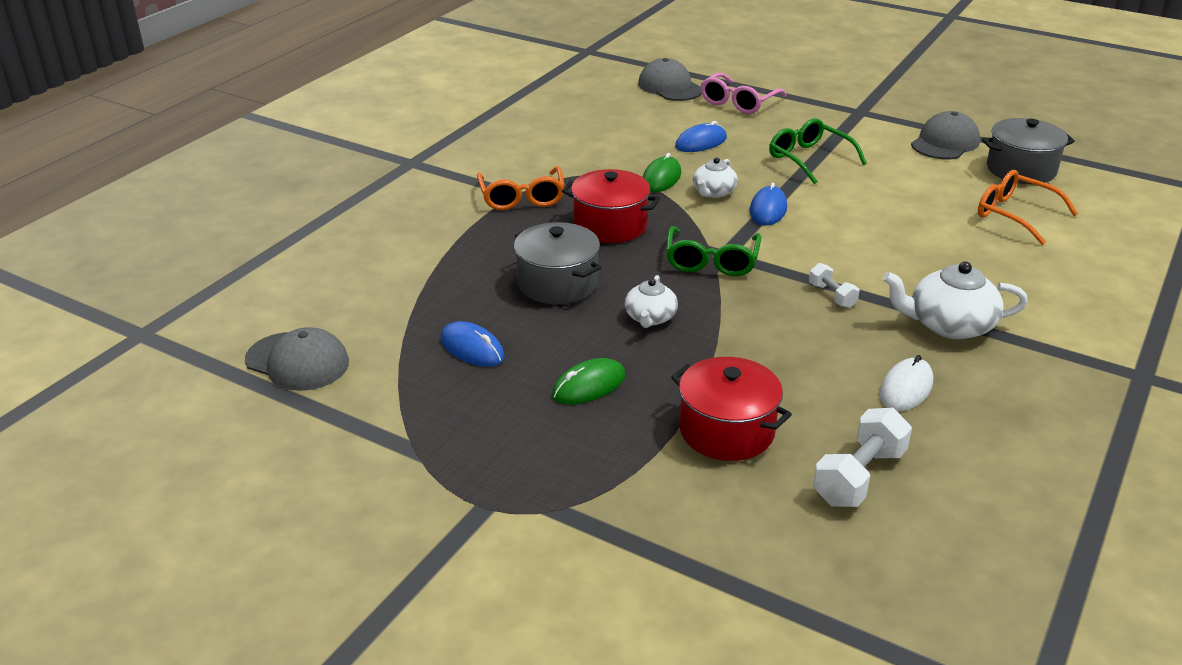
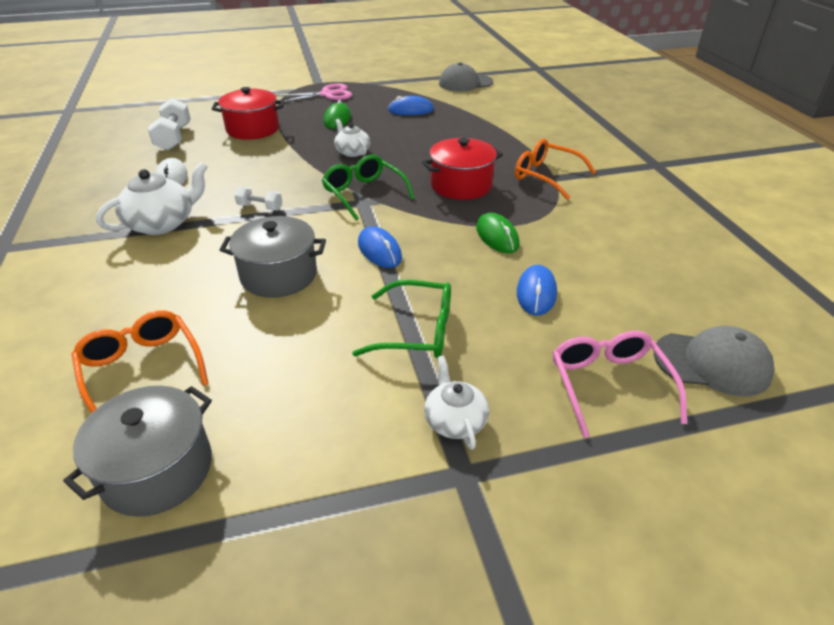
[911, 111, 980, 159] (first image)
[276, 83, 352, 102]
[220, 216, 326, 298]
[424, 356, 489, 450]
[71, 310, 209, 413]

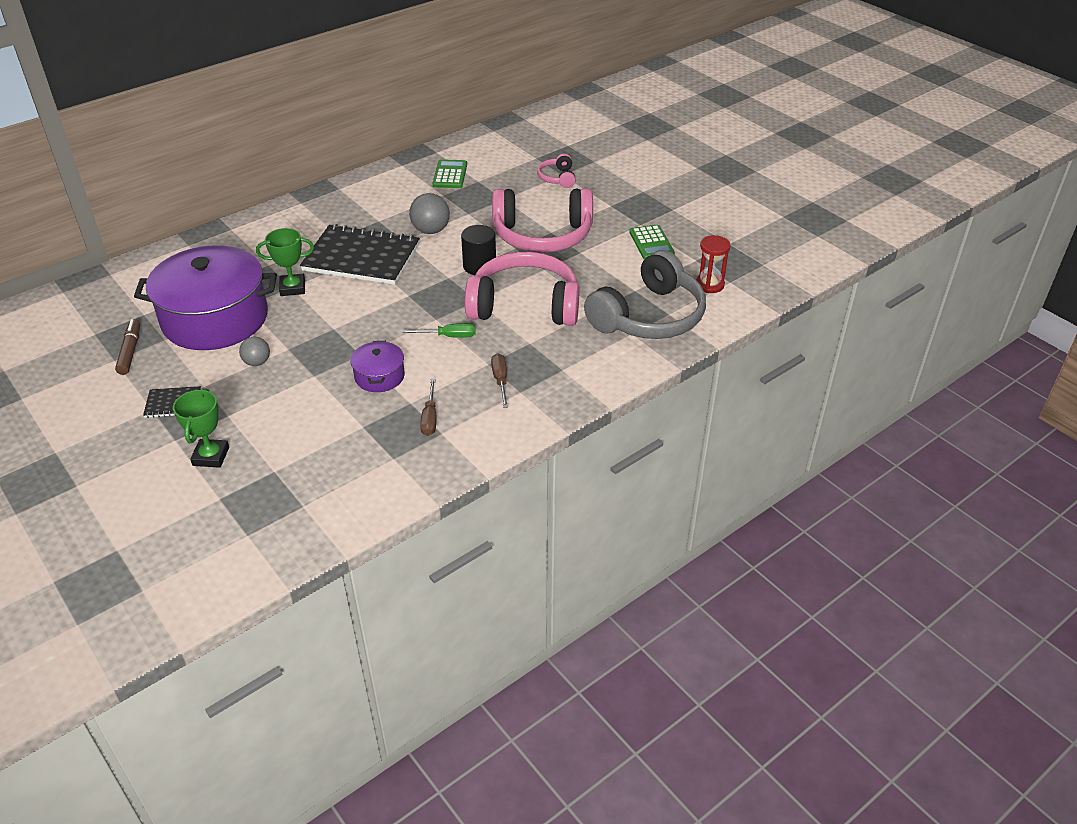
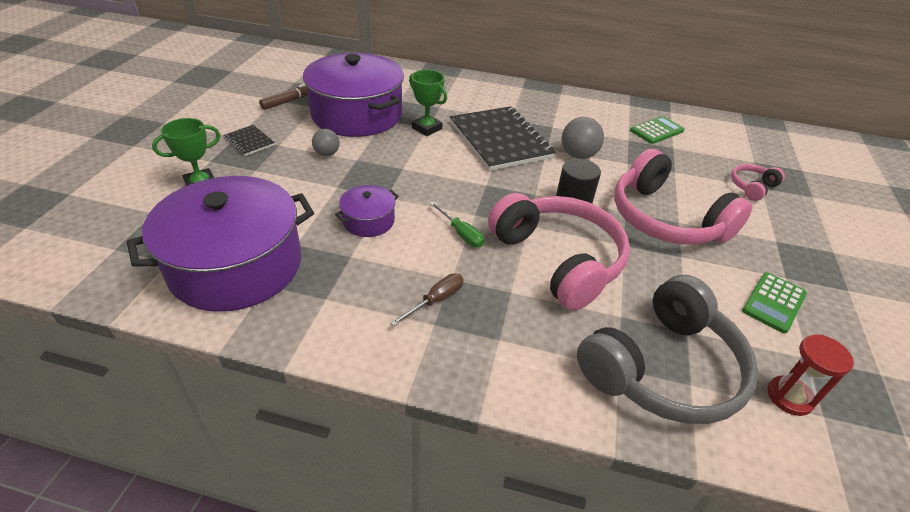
[420, 379, 437, 436] (first image)
[127, 176, 314, 312]
[577, 275, 758, 424]

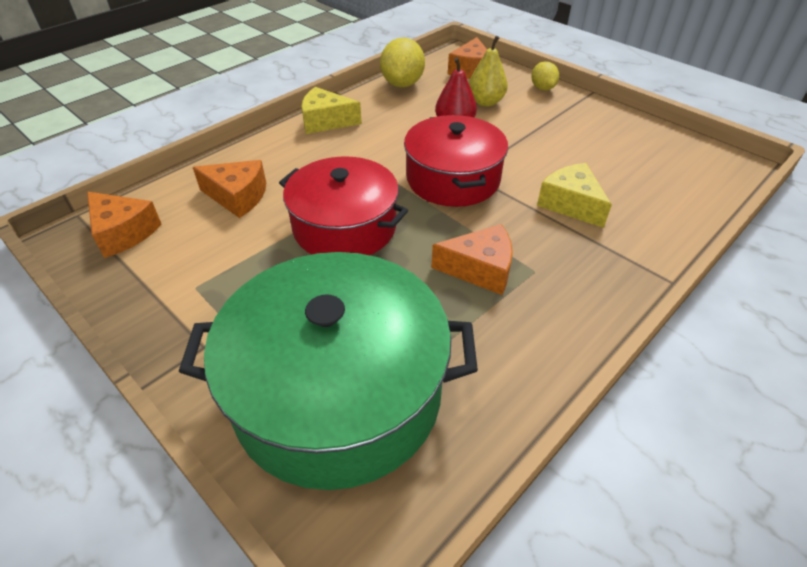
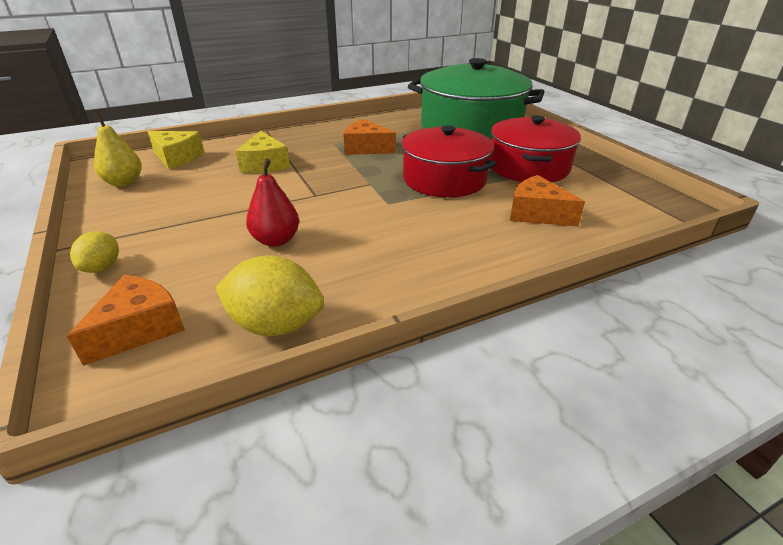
[87, 192, 162, 258] (first image)
[148, 131, 205, 169]
[490, 115, 581, 182]
[94, 112, 142, 187]
[215, 255, 324, 336]

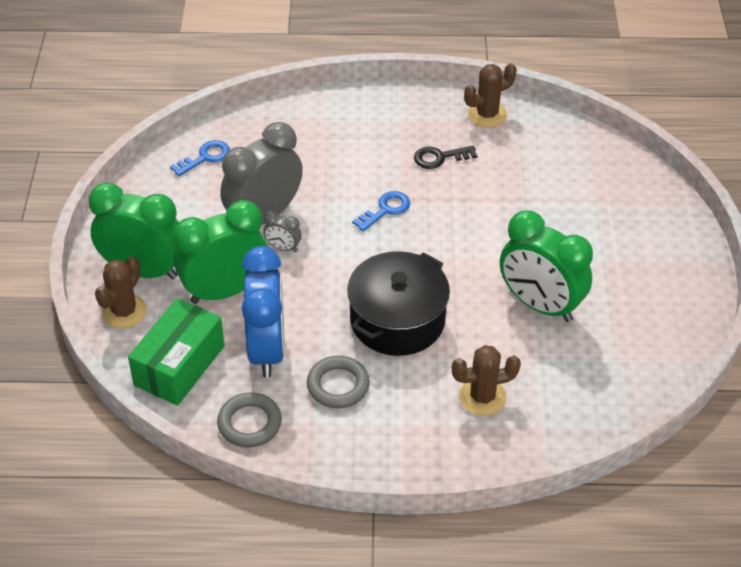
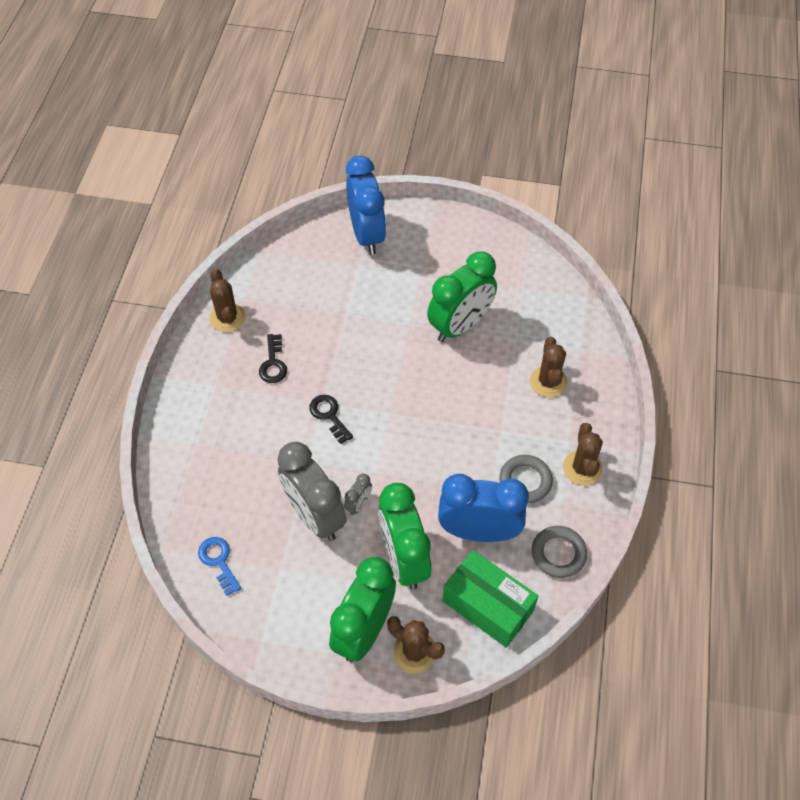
[347, 251, 450, 356] (first image)
[346, 155, 386, 255]
[563, 423, 603, 486]
[309, 395, 353, 444]

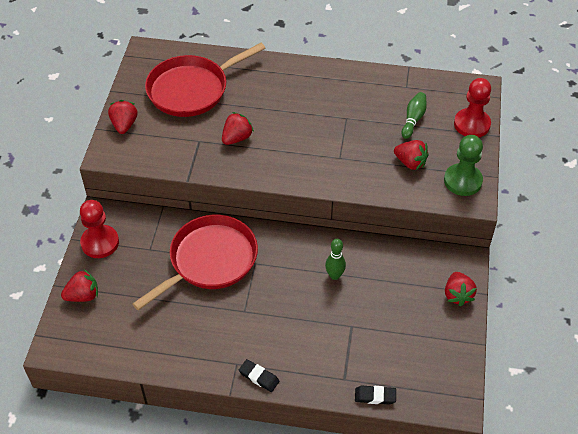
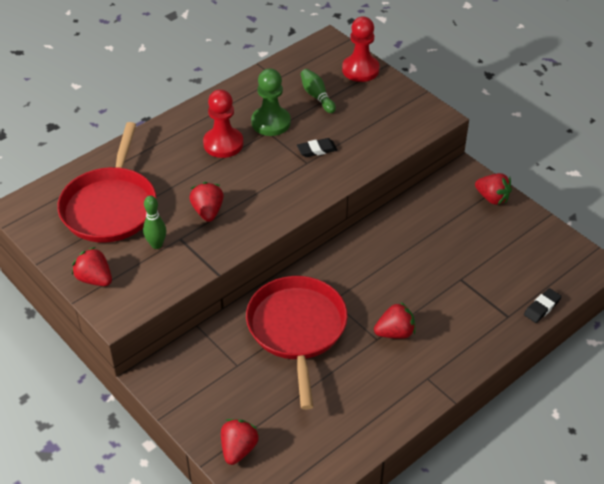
[203, 89, 243, 158]
[297, 138, 337, 157]
[143, 196, 167, 249]
[374, 302, 415, 339]
[251, 68, 291, 136]

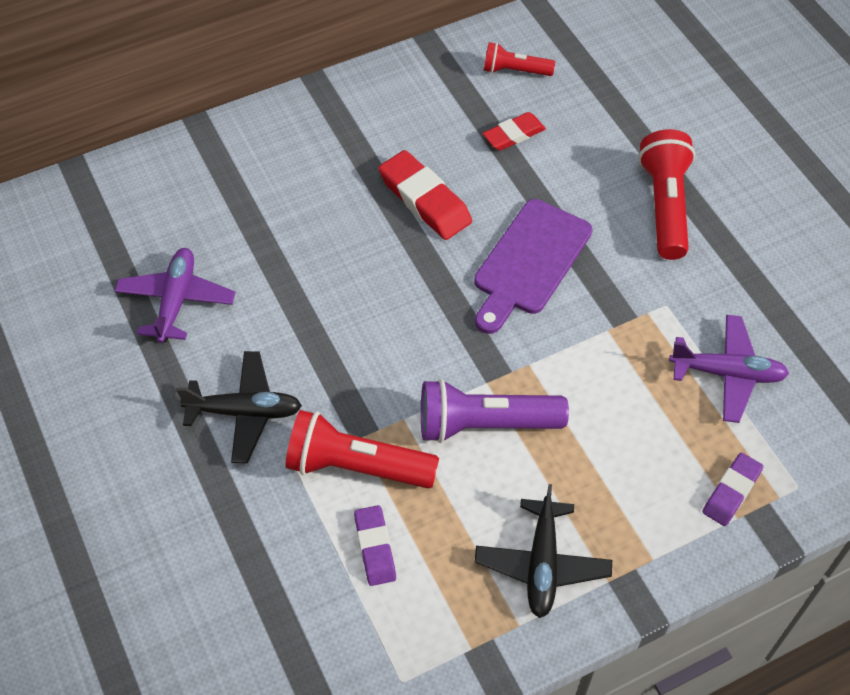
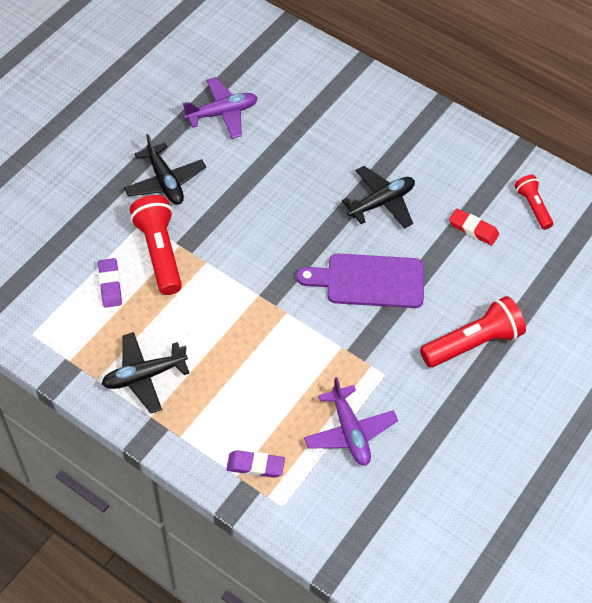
[421, 379, 569, 443] (first image)
[342, 166, 415, 229]
[98, 258, 122, 308]

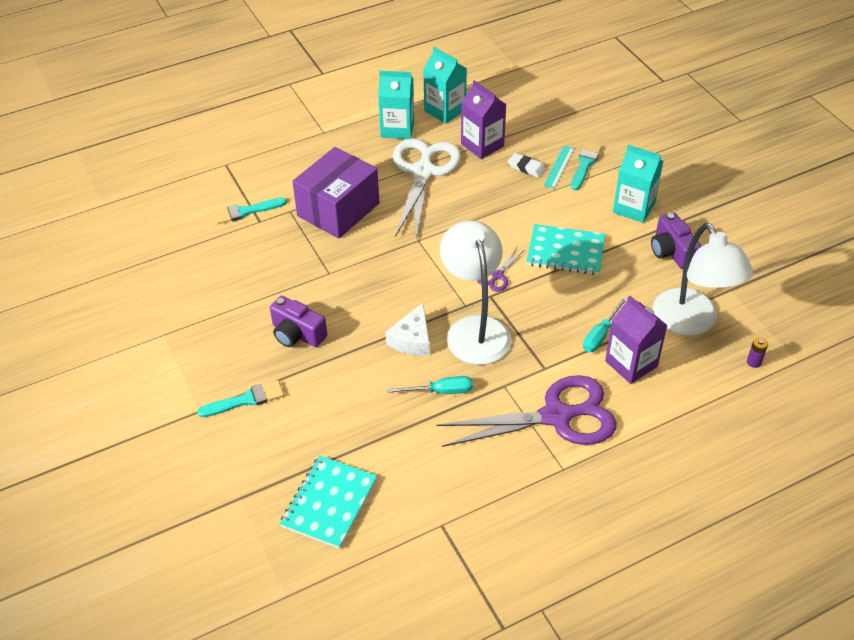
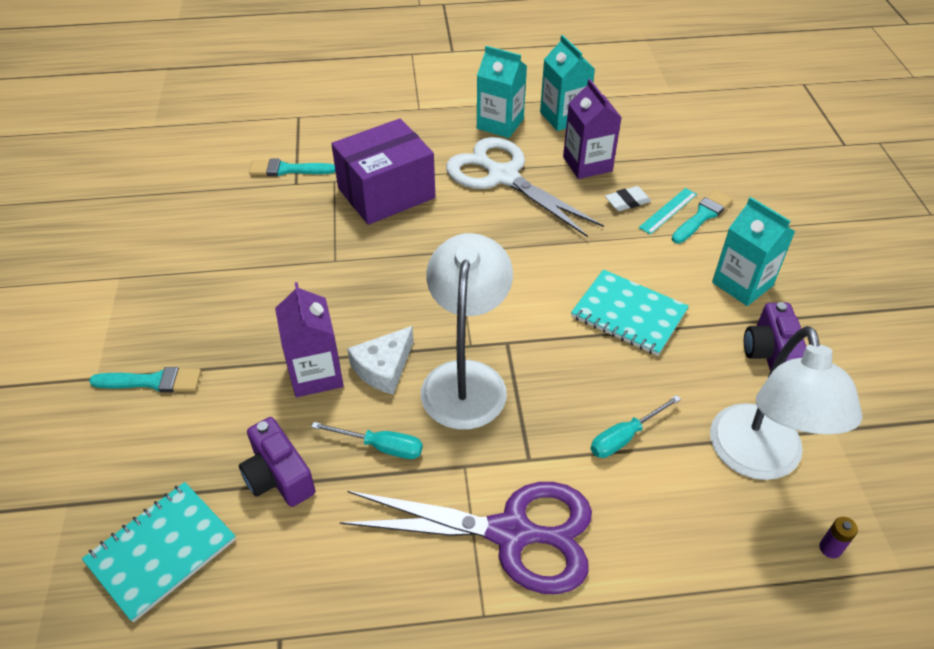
[477, 247, 524, 292] (first image)
[239, 417, 316, 507]
[275, 282, 344, 397]
[446, 137, 604, 237]
[605, 186, 651, 211]

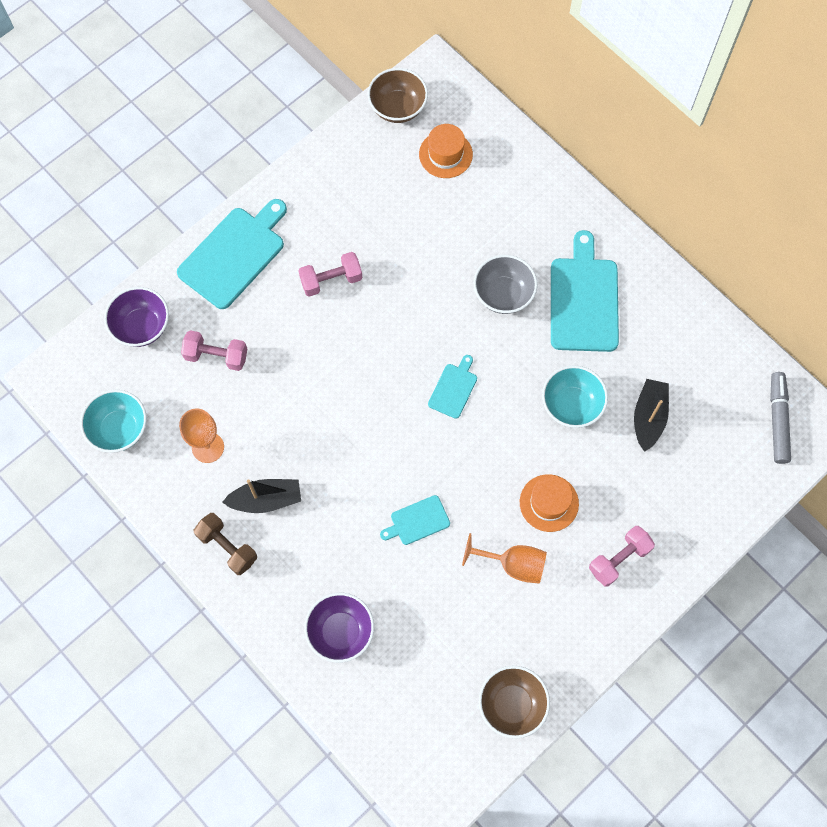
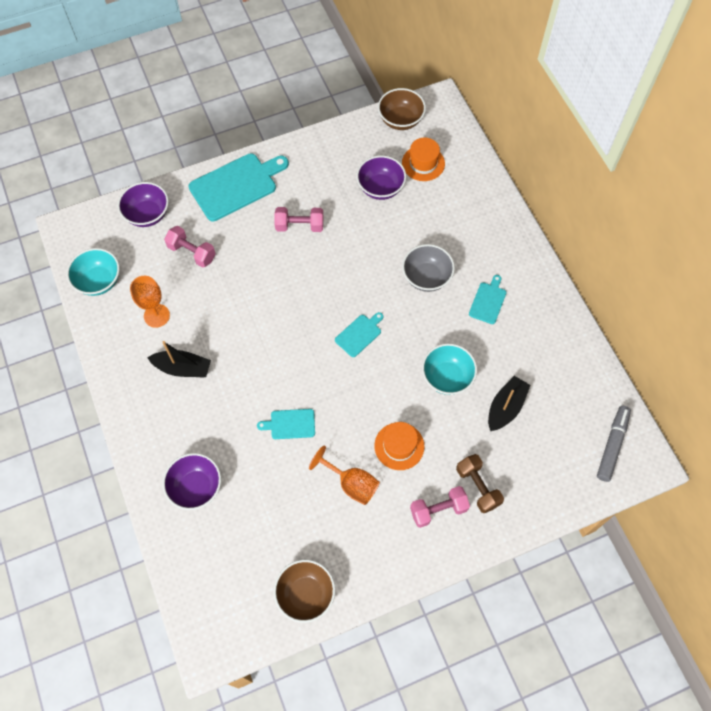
[356, 155, 406, 200]
[456, 454, 504, 513]
[469, 275, 507, 324]

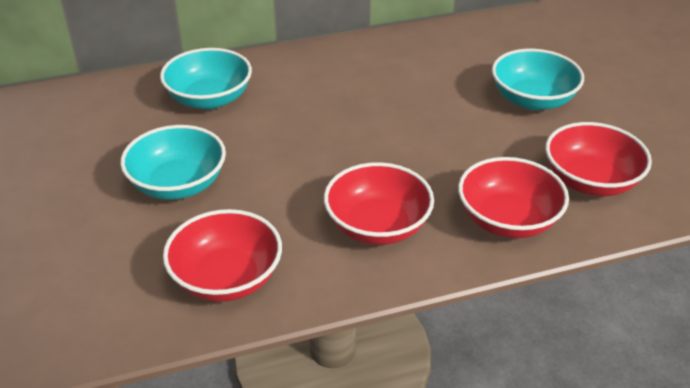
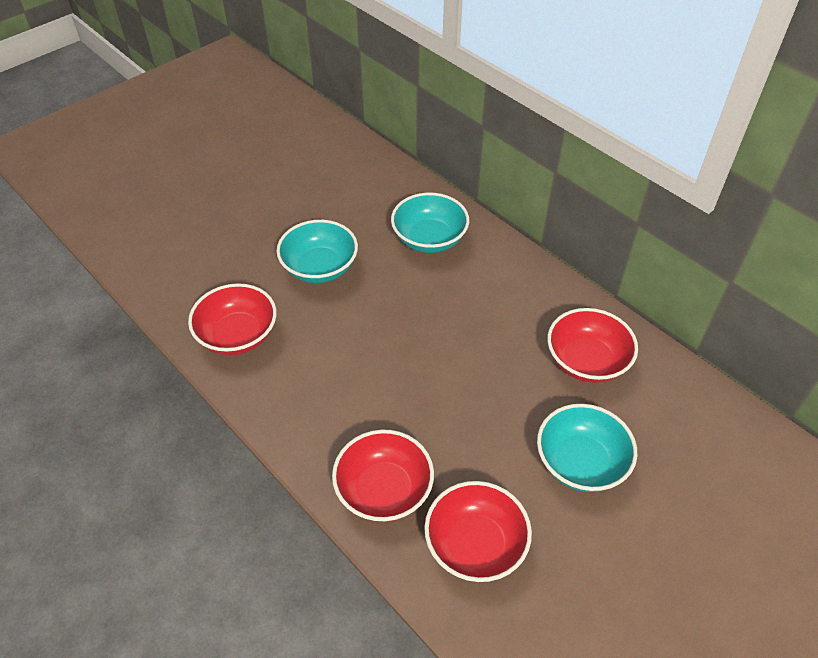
[547, 308, 638, 383]

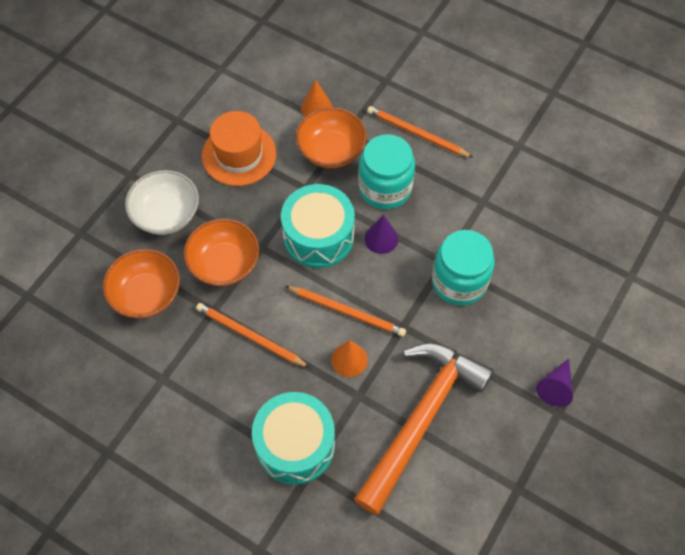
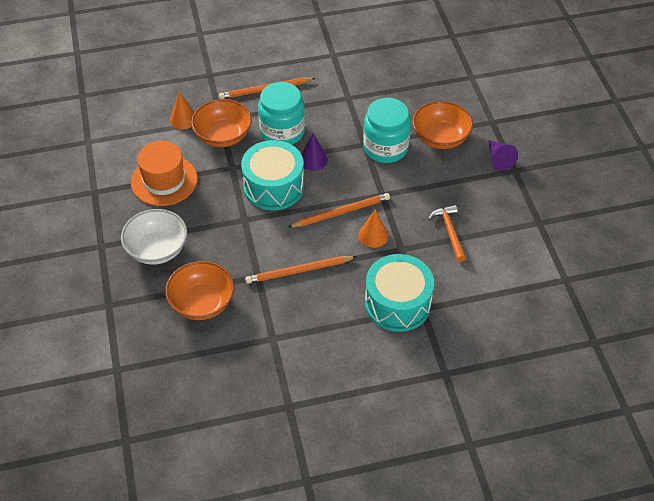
[413, 101, 473, 149]
[428, 205, 466, 262]

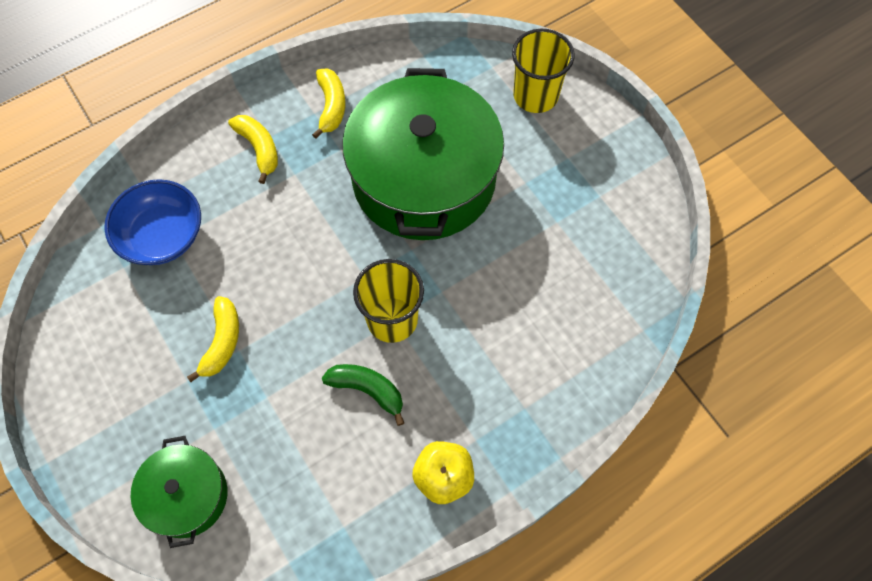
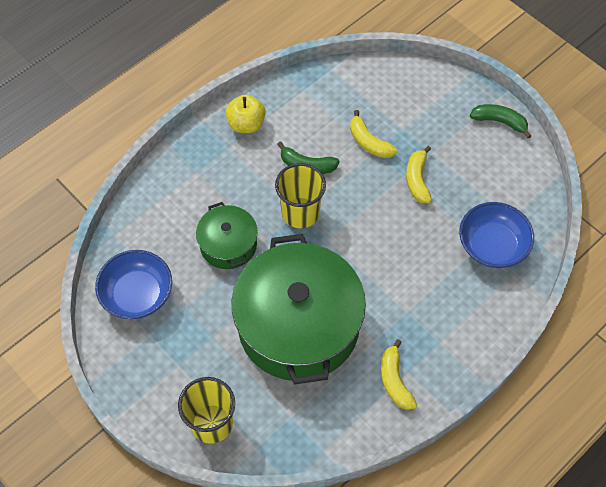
[95, 250, 172, 319]
[470, 104, 531, 138]
[196, 202, 258, 269]
[350, 110, 397, 158]

